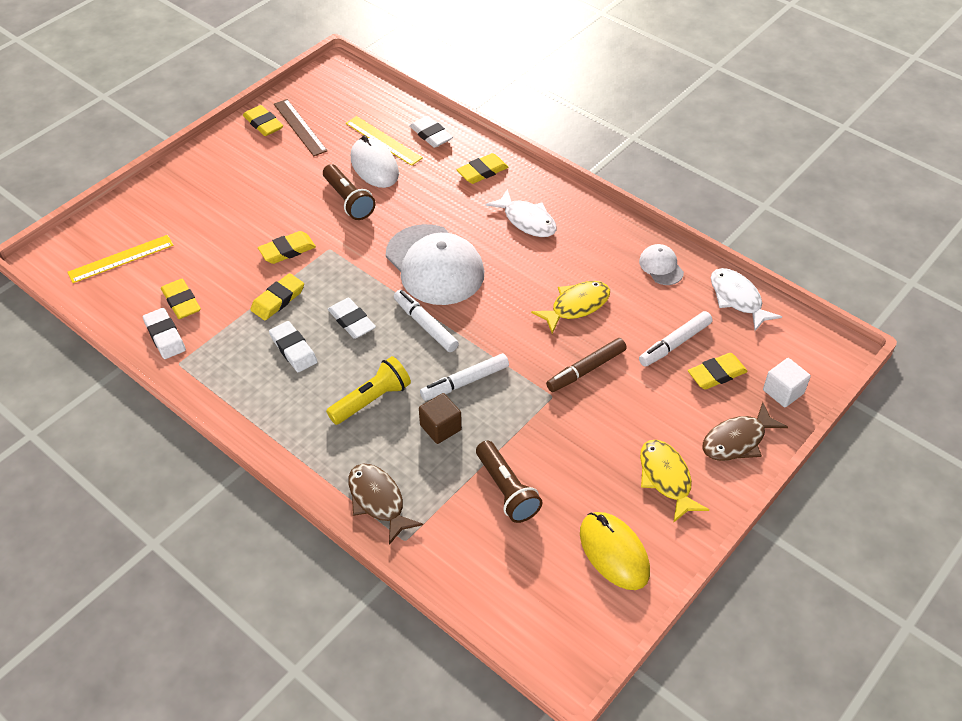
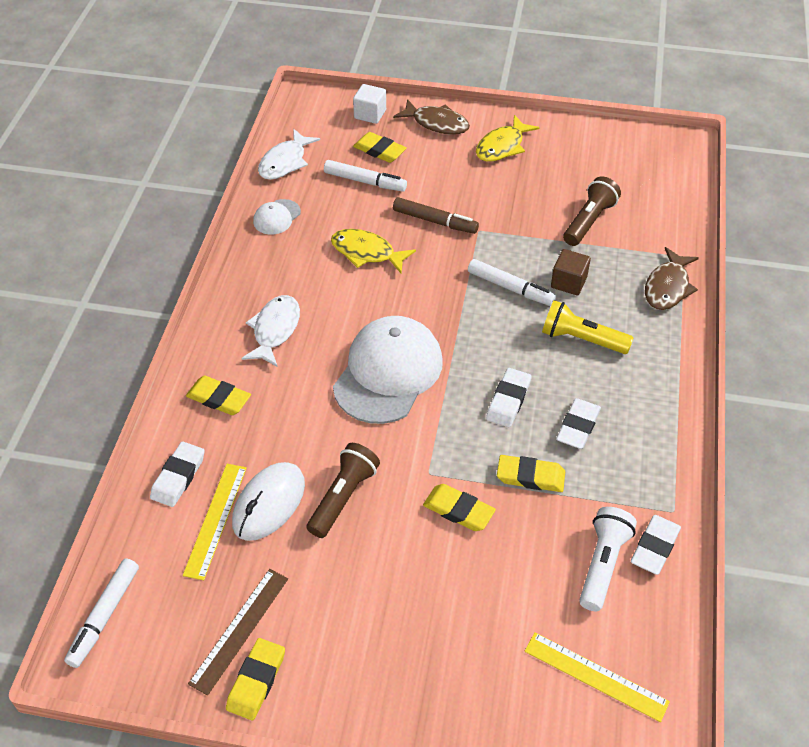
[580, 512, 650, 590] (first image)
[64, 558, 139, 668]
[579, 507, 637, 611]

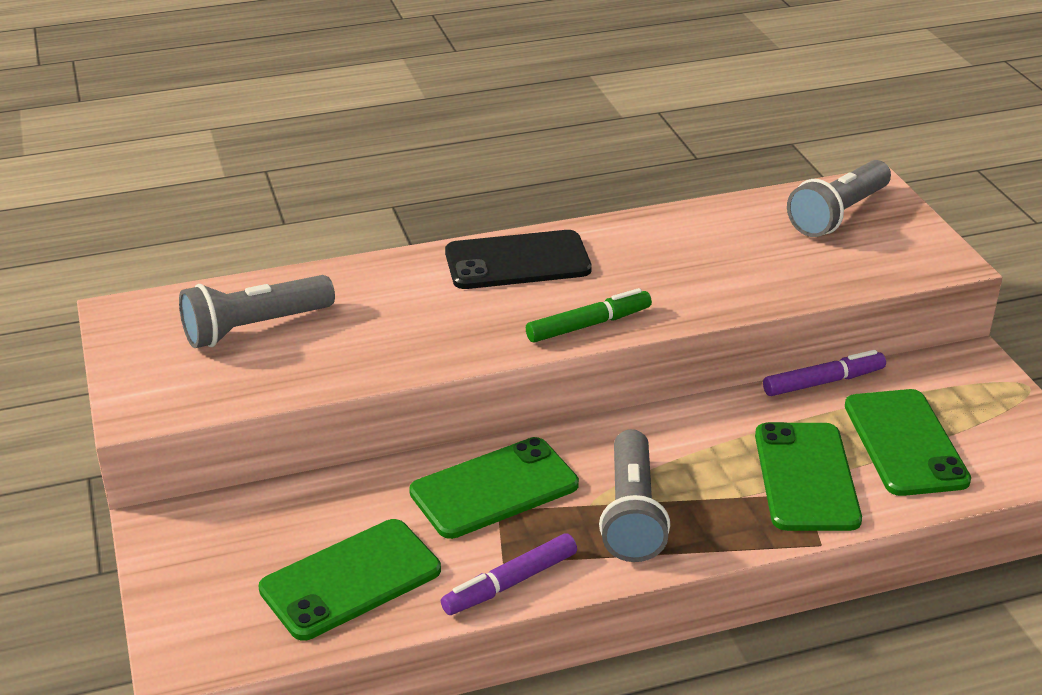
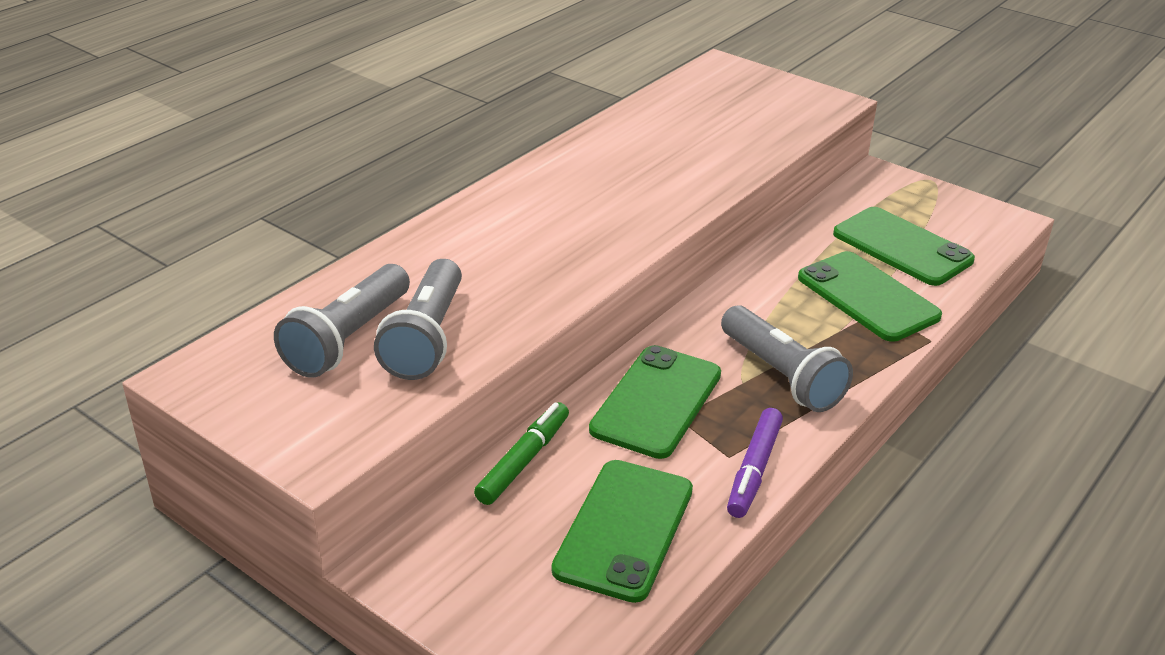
[445, 230, 592, 289] (first image)
[763, 350, 886, 396] (first image)
[474, 402, 569, 505]
[374, 259, 462, 380]

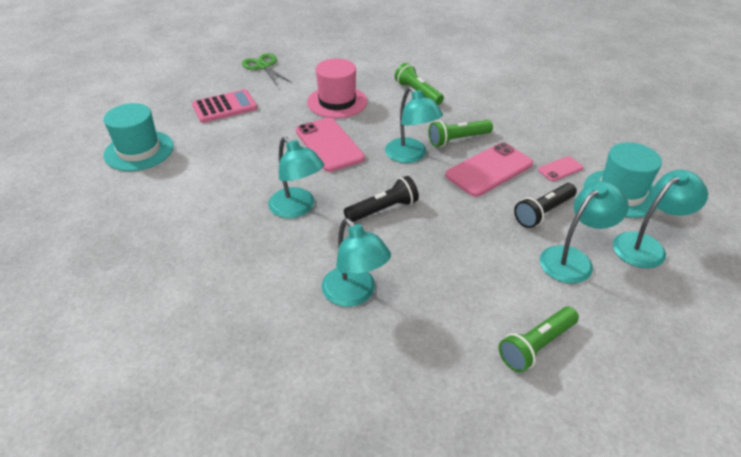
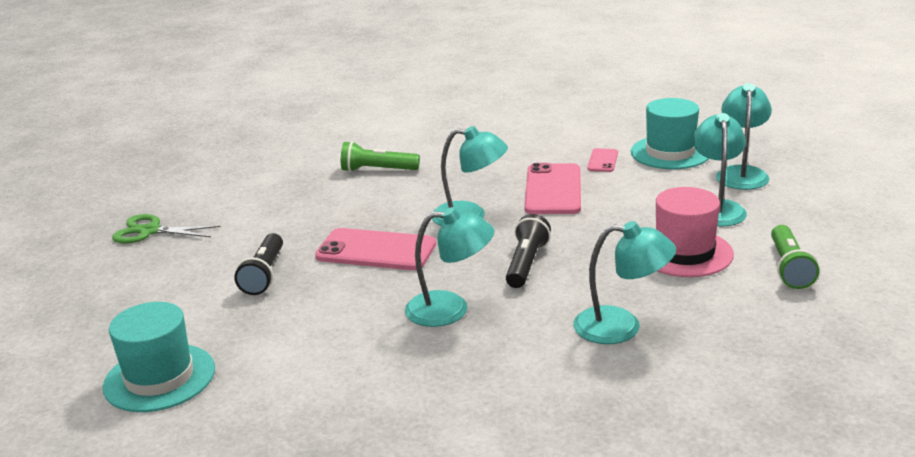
[192, 89, 258, 123] (first image)
[429, 120, 493, 147] (first image)
[656, 187, 734, 277]
[234, 233, 283, 295]

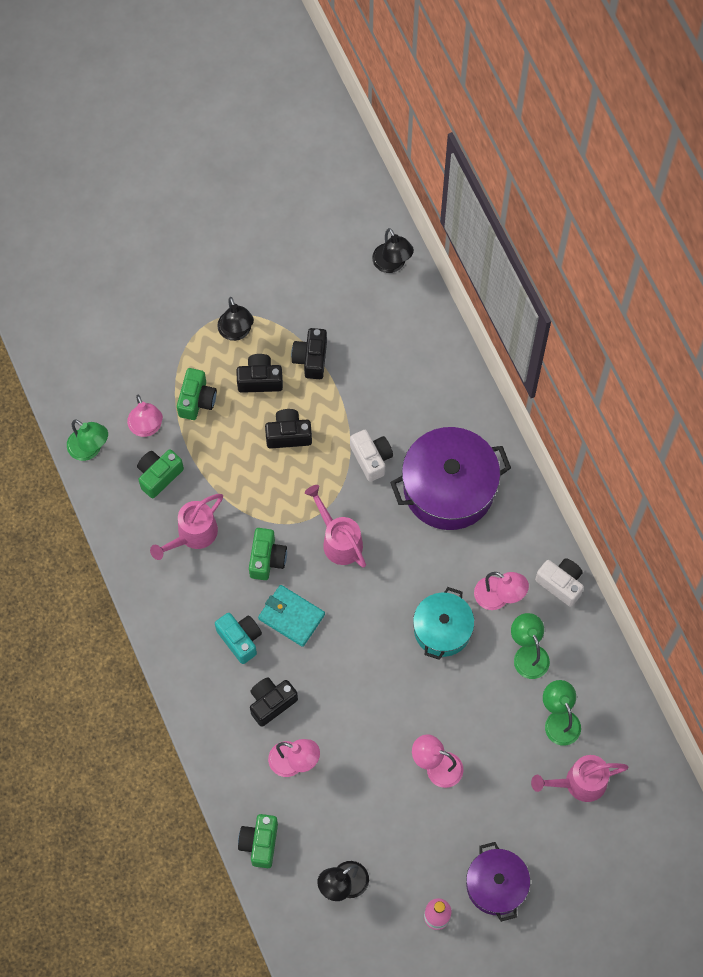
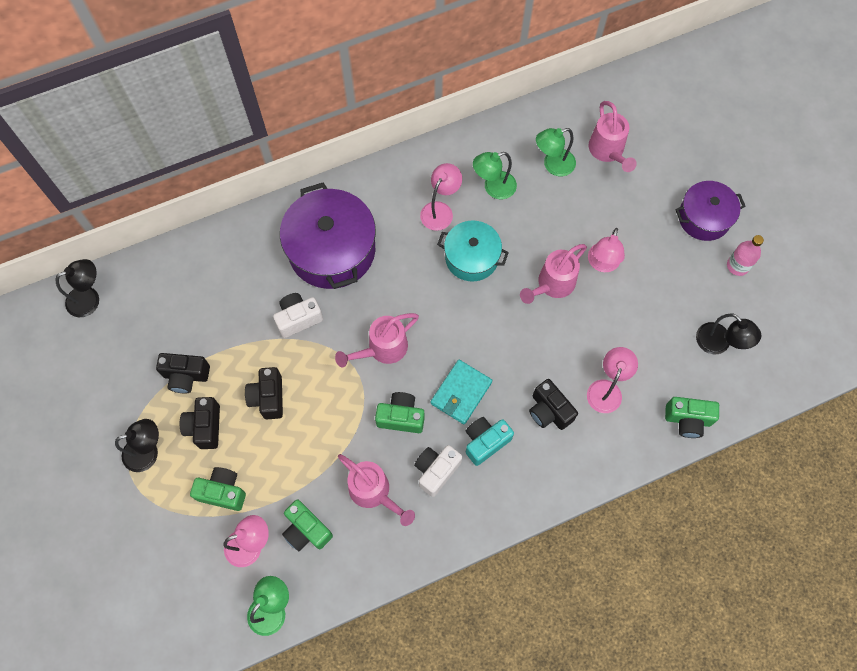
[520, 244, 587, 304]
[414, 445, 462, 497]

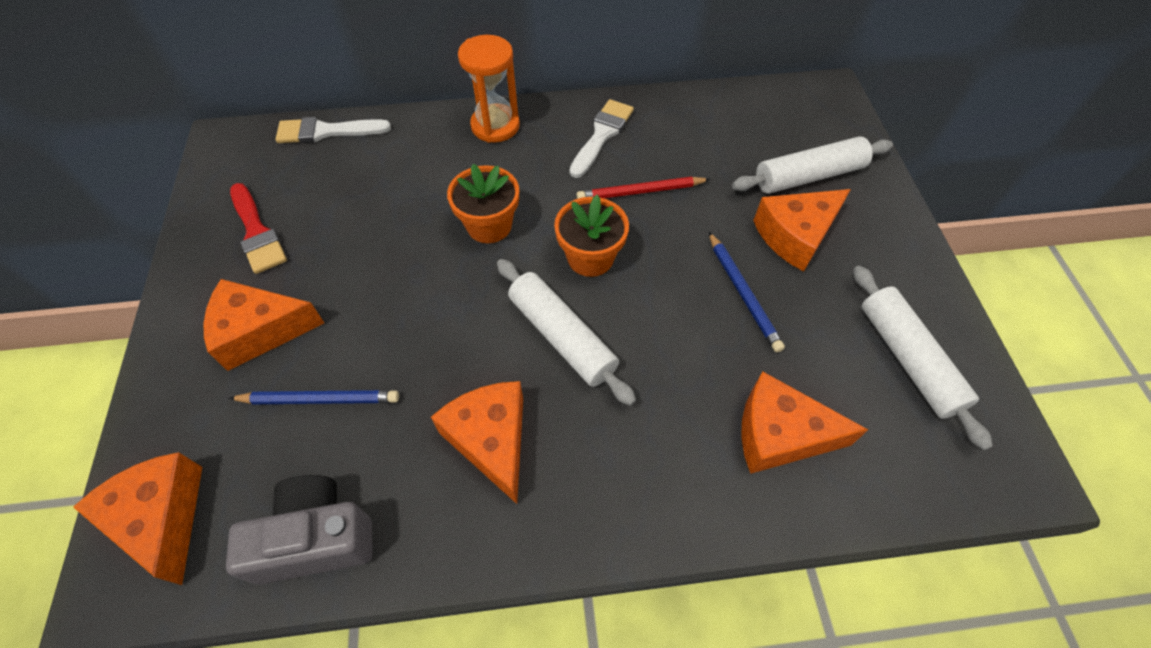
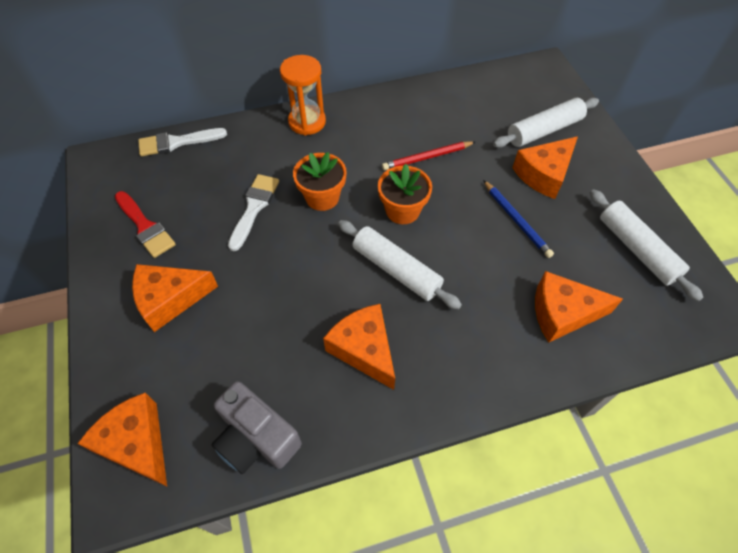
[228, 390, 399, 404] (first image)
[228, 174, 279, 251]
[212, 381, 302, 474]

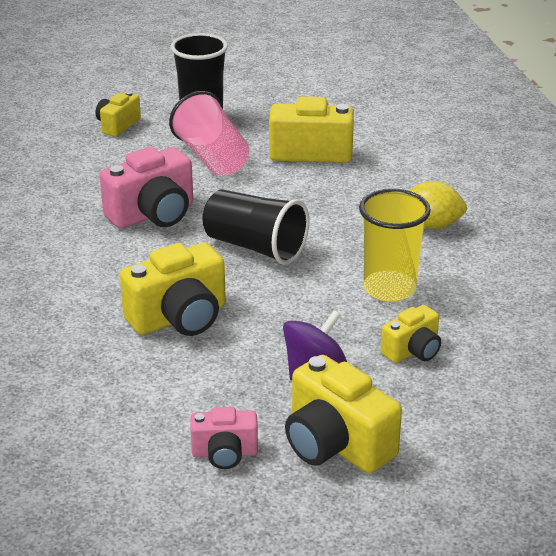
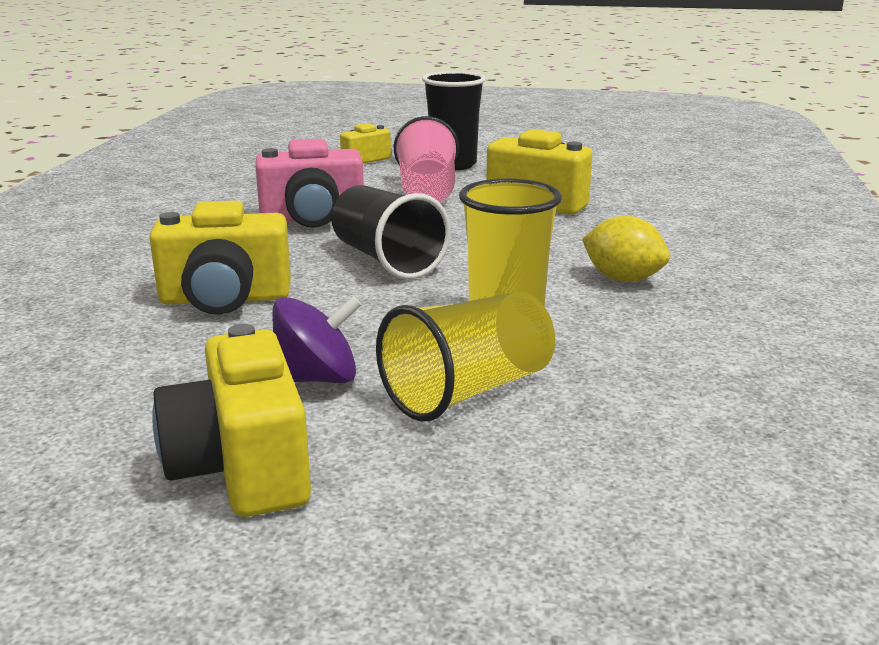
[190, 407, 258, 469] (first image)
[376, 291, 555, 422]

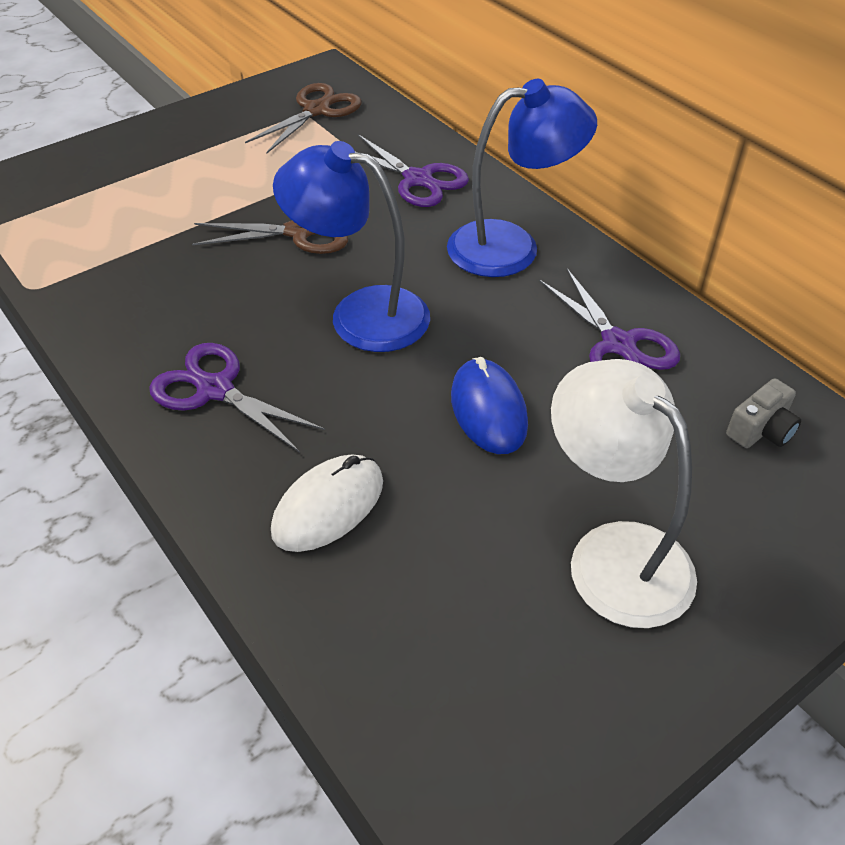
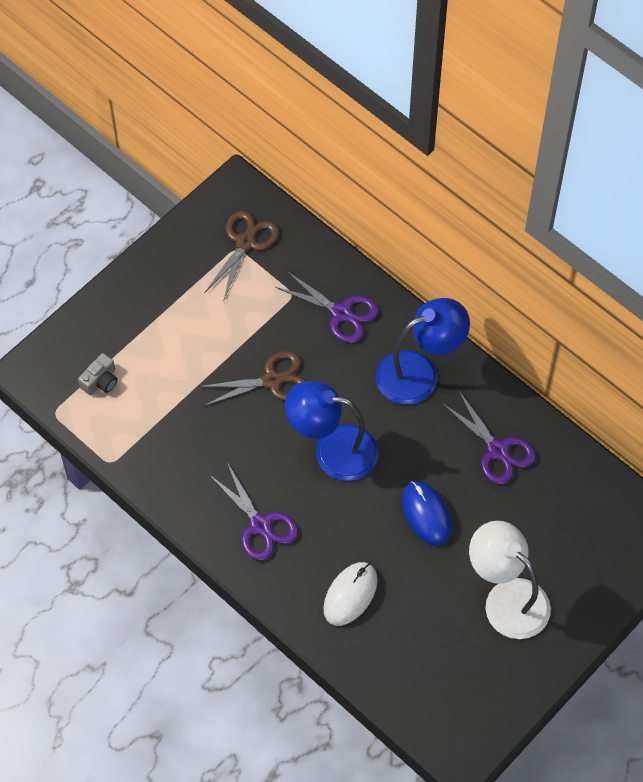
[78, 353, 117, 395]
[210, 463, 298, 561]

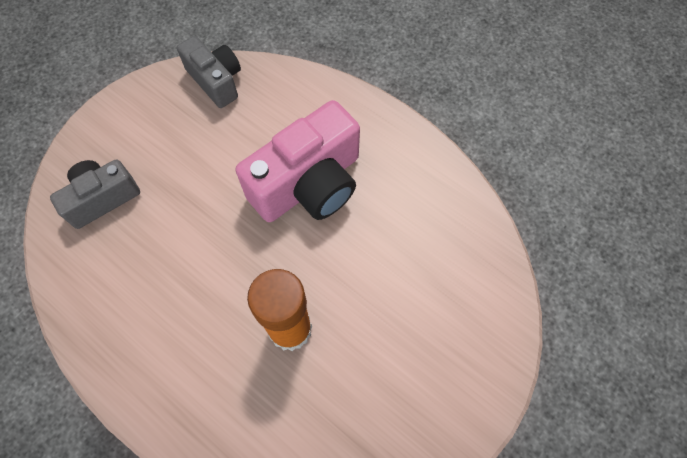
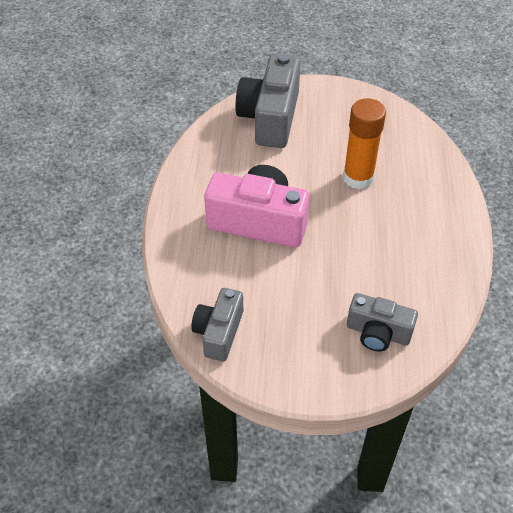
[235, 54, 300, 148]

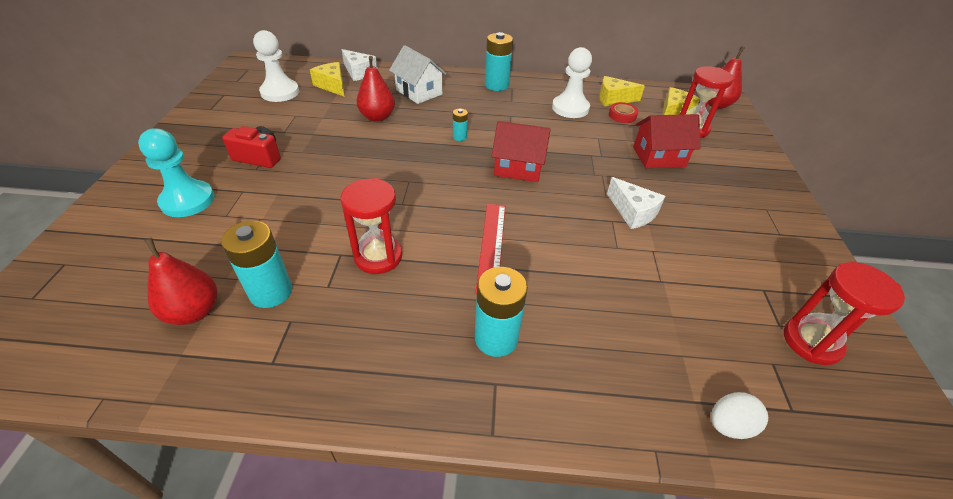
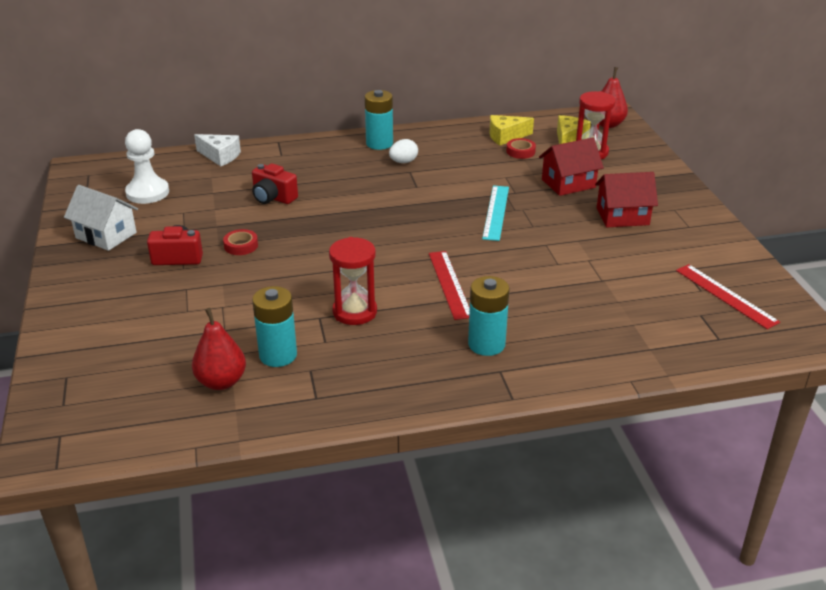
[138, 129, 214, 217] (first image)
[310, 62, 344, 96] (first image)
[453, 109, 468, 141] (first image)
[552, 47, 592, 118] (first image)
[607, 177, 665, 229] (first image)
[223, 229, 258, 255]
[482, 185, 509, 241]
[64, 185, 138, 251]
[595, 172, 658, 227]
[389, 139, 418, 163]
[252, 163, 298, 204]
[676, 264, 780, 329]

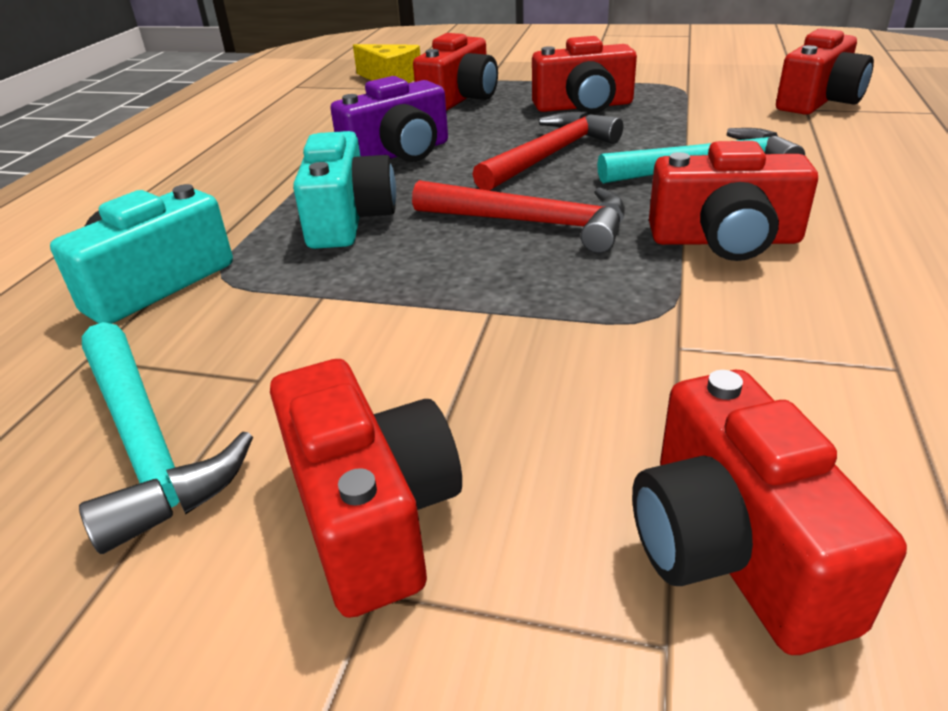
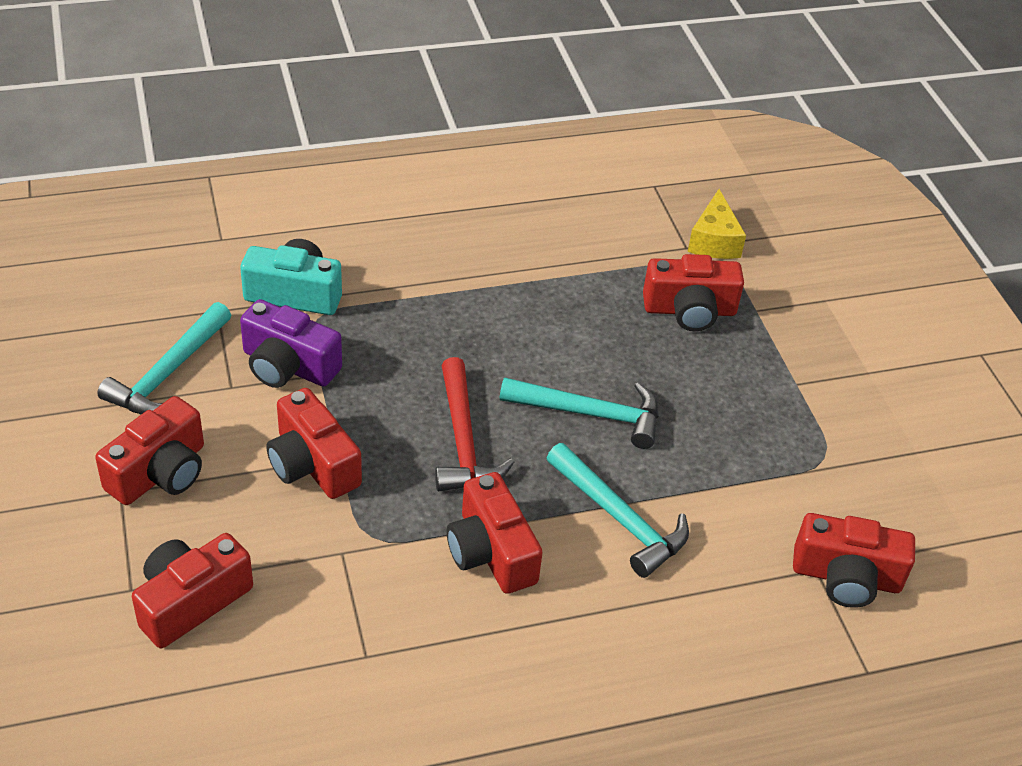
[293, 131, 396, 249] (first image)
[240, 299, 342, 388]
[266, 388, 362, 499]
[500, 377, 659, 449]

